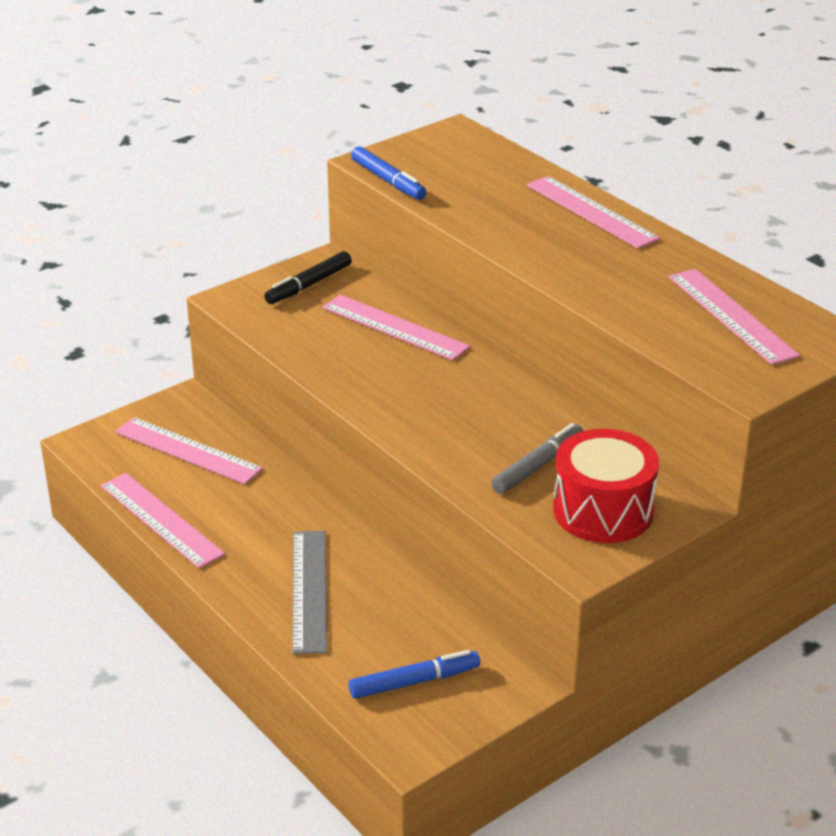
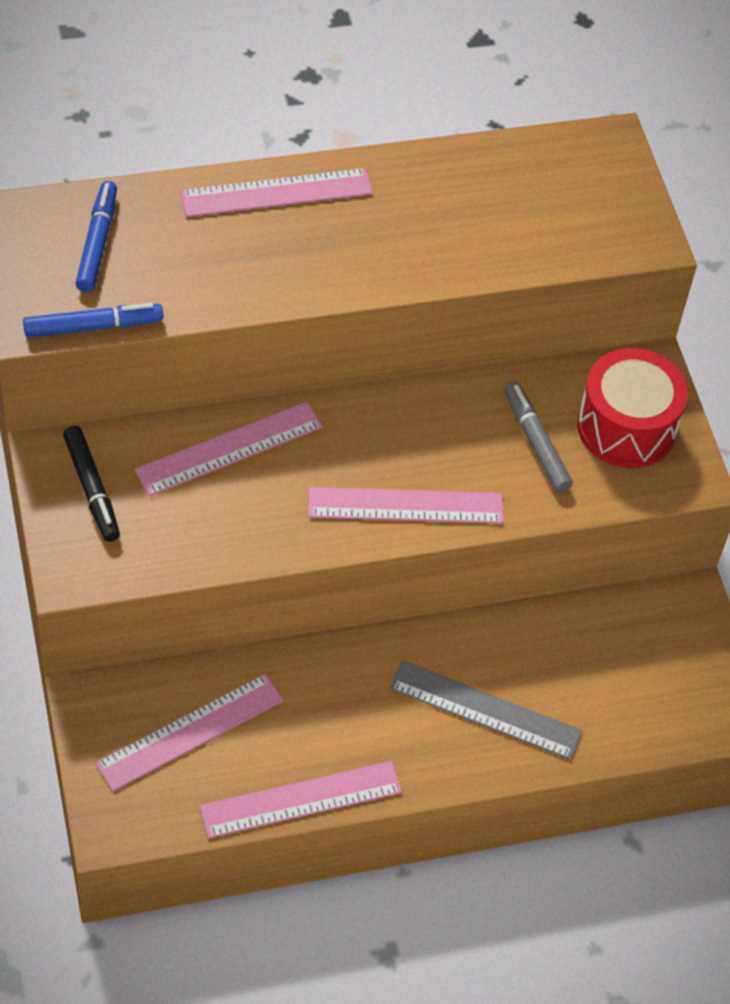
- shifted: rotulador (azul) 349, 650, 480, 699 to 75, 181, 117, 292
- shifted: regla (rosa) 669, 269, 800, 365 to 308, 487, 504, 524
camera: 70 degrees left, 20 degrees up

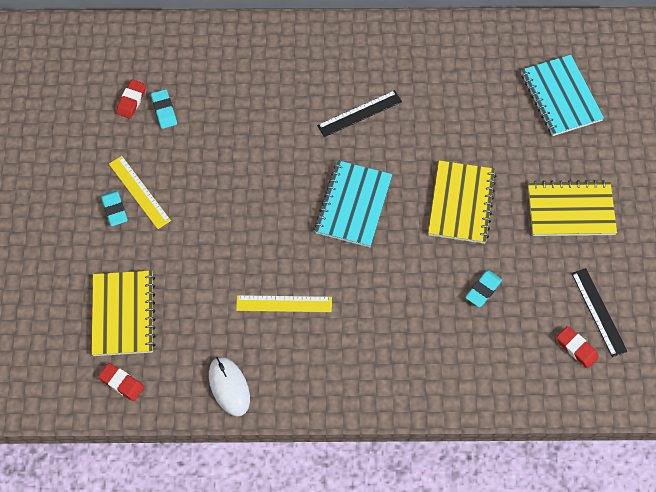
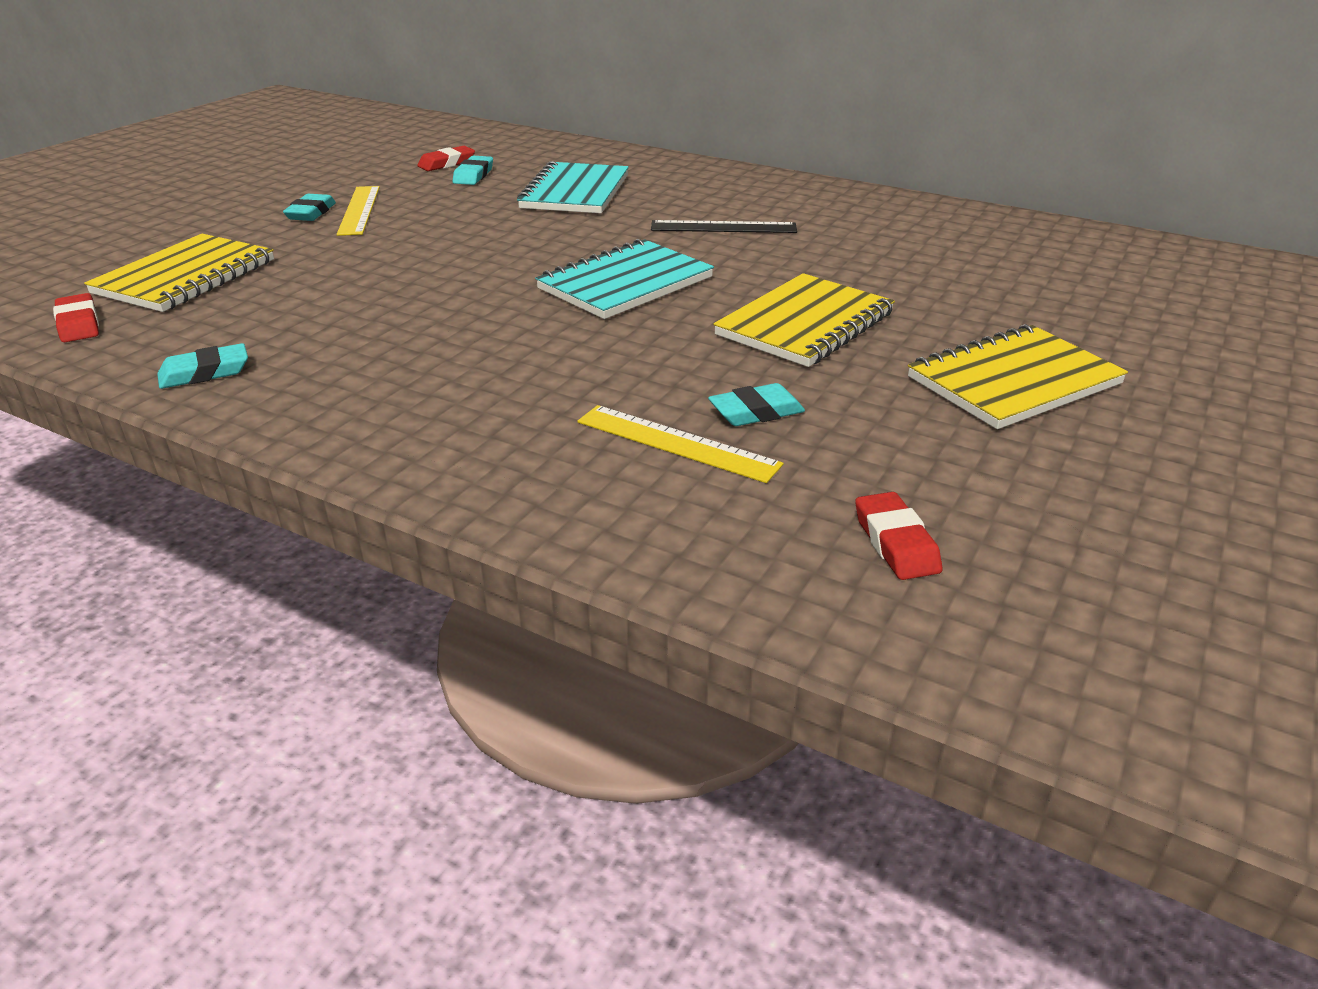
- swapped: ratón (blanco) 209, 357, 250, 417 to goma de borrar (turquesa) 157, 343, 248, 389
- shifted: cuaderno (turquesa) 521, 55, 604, 136 to 517, 161, 629, 213
- shifted: regla (amarillo) 236, 295, 332, 312 to 578, 405, 784, 483
- rotated: cuaderno (amarillo) 528, 180, 617, 236 = 908, 324, 1128, 429 60 degrees counterclockwise
- gone: regla (negro) 571, 268, 627, 357
camera: 30 degrees right, 30 degrees down

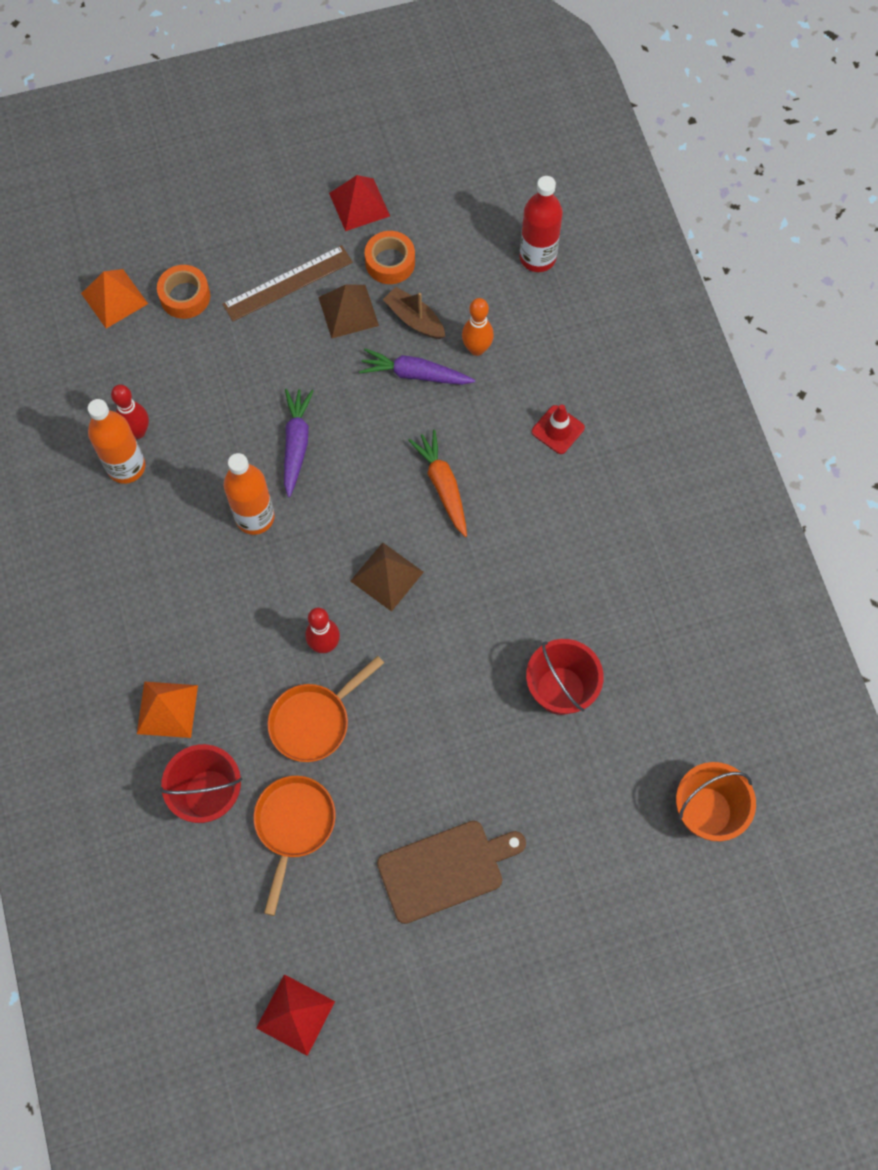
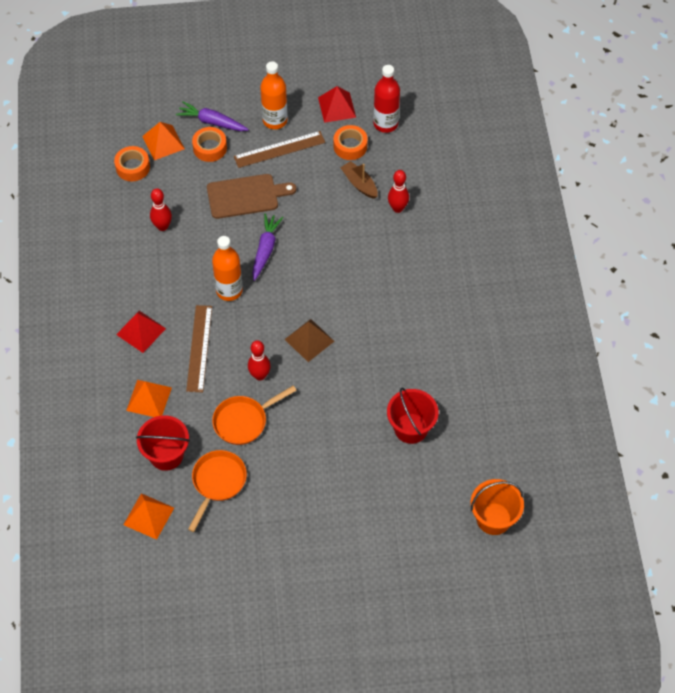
- new: cinta adhesiva (naranja) 114, 146, 150, 181
- shifted: pirámide (rojo) 256, 974, 335, 1056 to 116, 311, 166, 353
- new: pirámide (naranja) 123, 493, 174, 540
- shifted: zanahoria (morado) 359, 348, 475, 385 to 176, 101, 249, 131
- new: regla (marrón) 186, 305, 212, 392
- shifted: tabla de cortar (marrón) 377, 821, 526, 924 to 207, 174, 296, 219
- shifted: botella (naranja) 88, 399, 145, 484 to 260, 61, 287, 129
- shifted: botella (rojo) 520, 176, 563, 272 to 373, 65, 400, 133
- repainted: bolo (naranja) 462, 298, 494, 356 to bolo (rojo) 388, 170, 409, 213
- gone: pirámide (marrón) 318, 285, 379, 338
- gone: zanahoria (naranja) 408, 430, 467, 537
- gone: cono de tráfico (rojo) 532, 405, 585, 454
camera: 10 degrees right, 10 degrees down

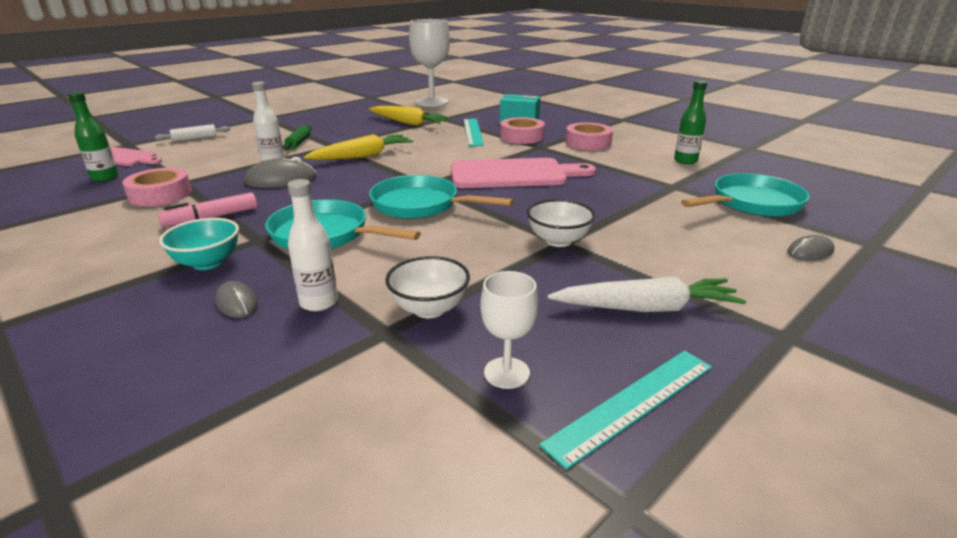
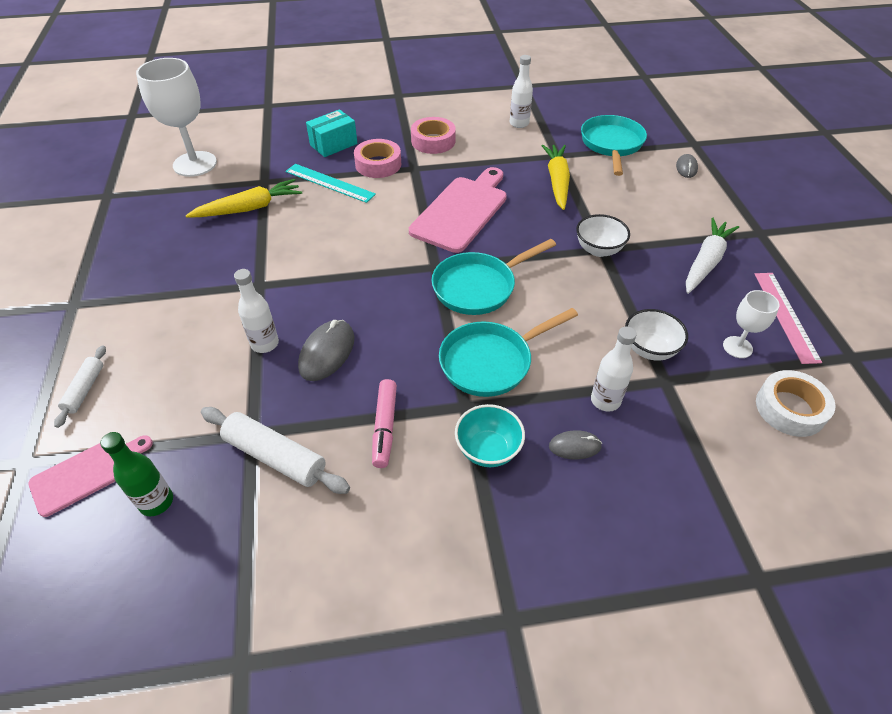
- swapped: cinta adhesiva (rosa) 122, 168, 192, 206 to rodillo (blanco) 201, 407, 350, 494
- repainted: botella (verde) 674, 81, 707, 164 to botella (blanco) 510, 55, 533, 128
- shifted: zanahoria (amarillo) 304, 134, 413, 160 to 541, 145, 570, 210
- repainted: regla (turquesa) 539, 351, 712, 470 to regla (rosa) 755, 273, 822, 364
- new: cinta adhesiva (blanco) 756, 370, 836, 437
- gone: rodillo (verde) 283, 125, 311, 150
camera: 55 degrees left, 20 degrees up

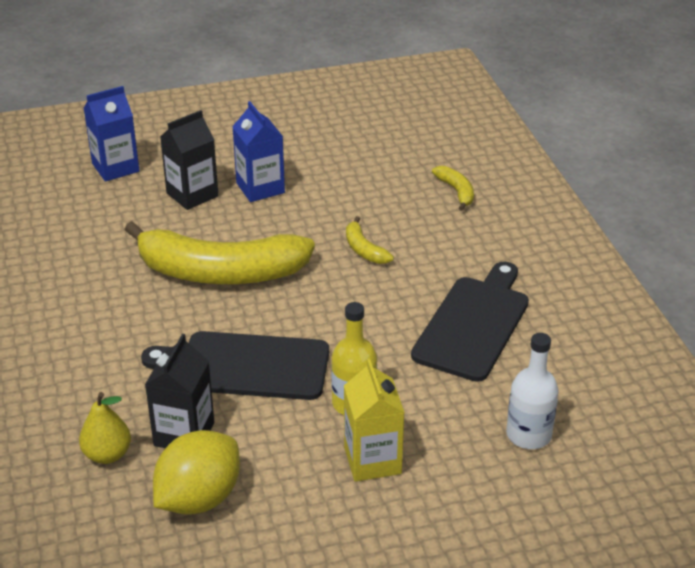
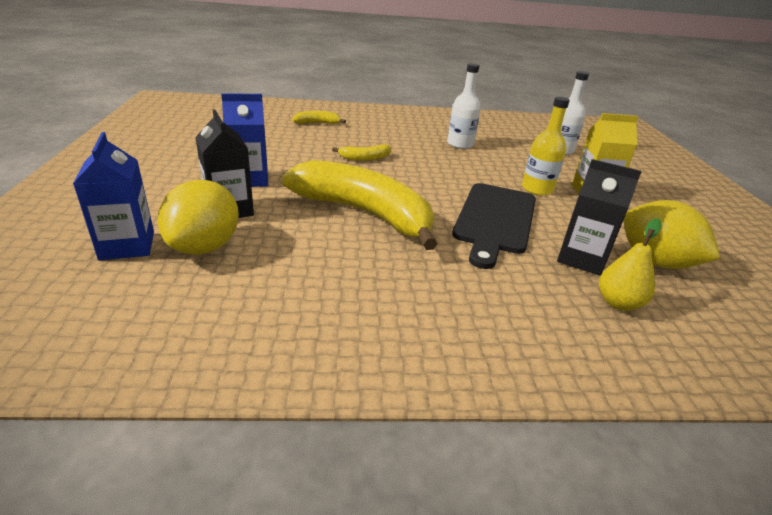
- new: limón (amarillo) 158, 180, 239, 255
- rotated: plátano (amarillo) 124, 221, 315, 284 = 282, 160, 438, 250 75 degrees counterclockwise
- swapped: tabla de cortar (negro) 411, 262, 529, 382 to botella (blanco) 447, 63, 481, 149
camera: 80 degrees left, 5 degrees down

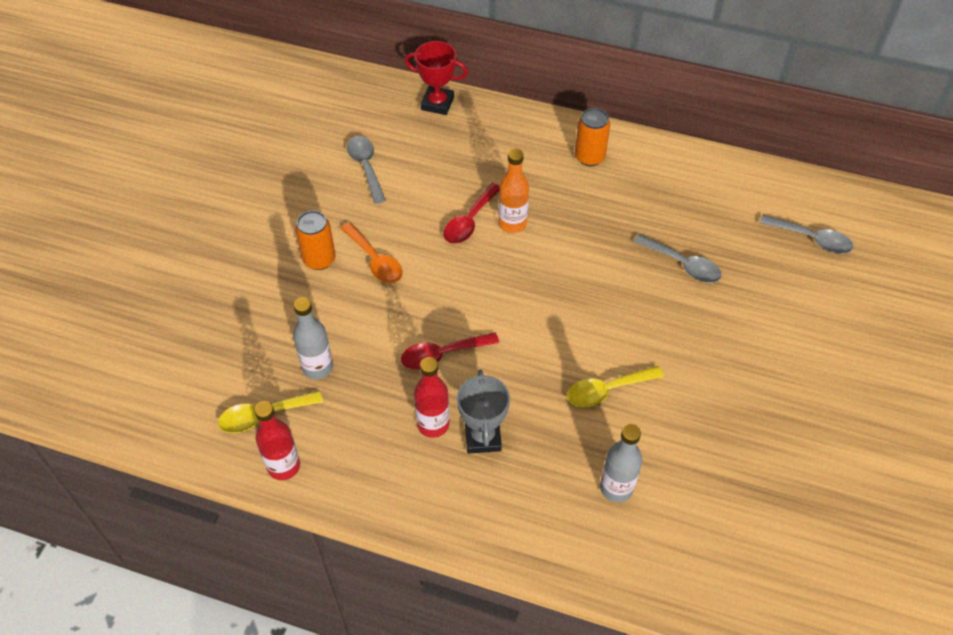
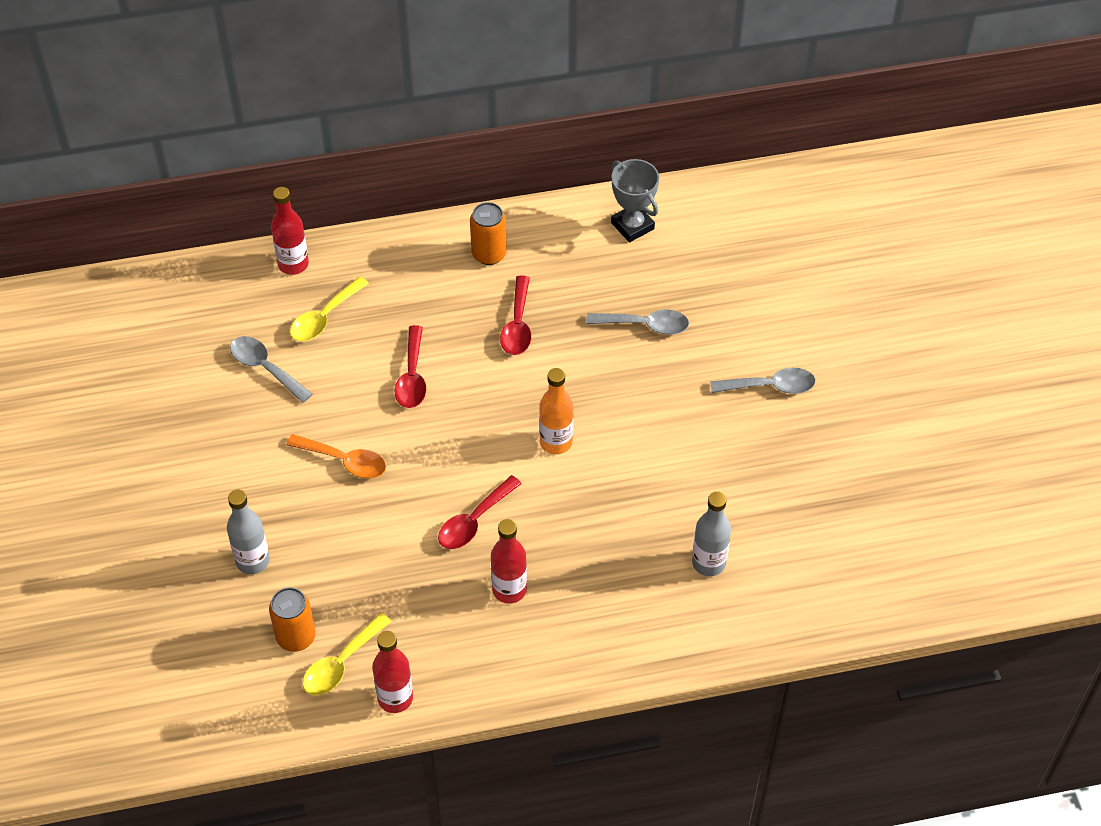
- shifted: botella (gris) 293, 297, 333, 380 to 227, 490, 270, 574
- shifted: lata (naranja) 295, 211, 336, 270 to 269, 587, 316, 652
- swapped: trofeo (rojo) 405, 41, 468, 115 to botella (rojo) 271, 187, 309, 275
- shifted: cuchara (amarillo) 567, 366, 664, 407 to 290, 277, 369, 342
- new: cuchara (rojo) 500, 276, 531, 355
- shifted: botella (naranja) 499, 149, 529, 233 to 539, 368, 573, 454
- shifted: trofeo (gris) 457, 369, 510, 454 to 611, 159, 659, 242
- shifted: cuchara (gris) 760, 215, 853, 254 to 710, 368, 816, 394
camera: 30 degrees left, 0 degrees up

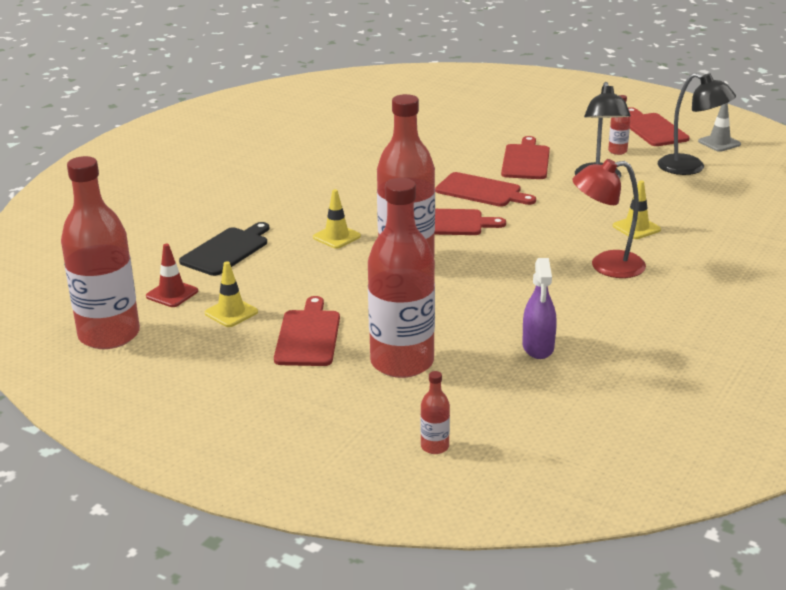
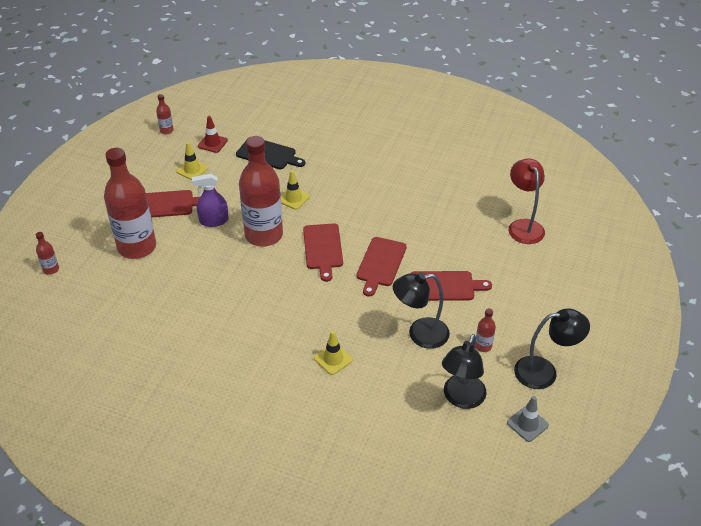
- scaled: botella (rojo) 61, 156, 140, 349 = 156, 94, 174, 134 x0.40
- shifted: pulverizador (morado) 523, 258, 557, 359 to 192, 174, 229, 227
- shifted: lámpara (rojo) 572, 159, 646, 278 to 509, 158, 545, 244
- swapped: tabla de cortar (rojo) 628, 107, 689, 146 to lámpara (negro) 514, 308, 590, 389
camera: 80 degrees right, 15 degrees up

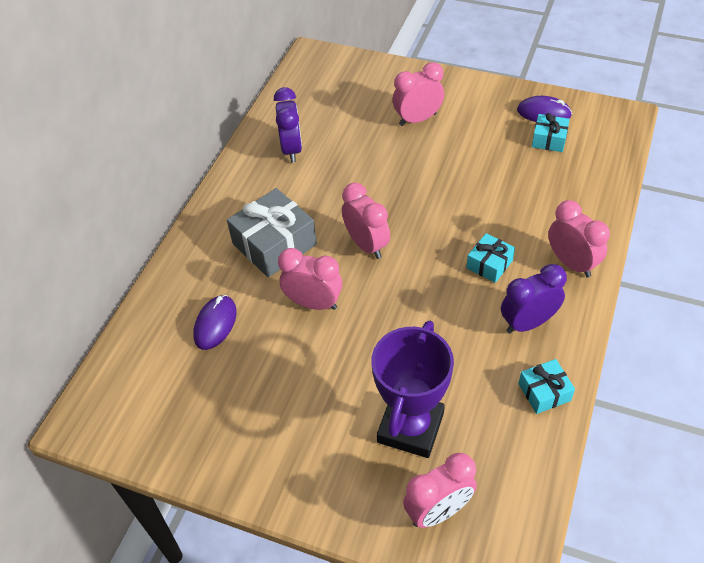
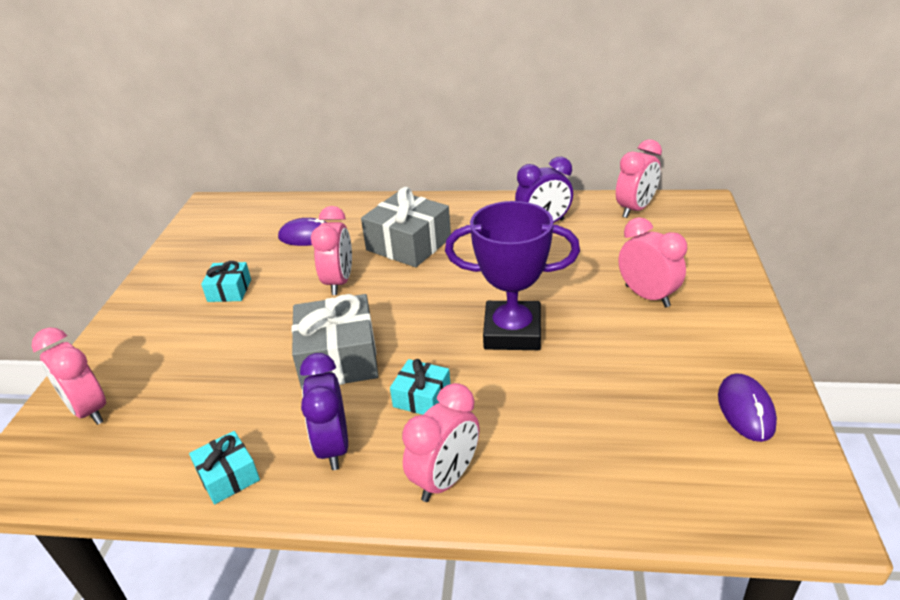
- shifted: regalo (turquesa) 532, 113, 570, 152 to 201, 261, 251, 302
- new: regalo (gris) 292, 294, 379, 389
- rotated: despertador (morado) 501, 264, 567, 334 = 300, 353, 348, 470 150 degrees counterclockwise
- shifted: trofeo (morado) 372, 321, 454, 458 to 445, 201, 580, 350
- shifted: despertador (rosa) 342, 183, 390, 259 to 616, 139, 662, 218
camera: 75 degrees right, 15 degrees down

